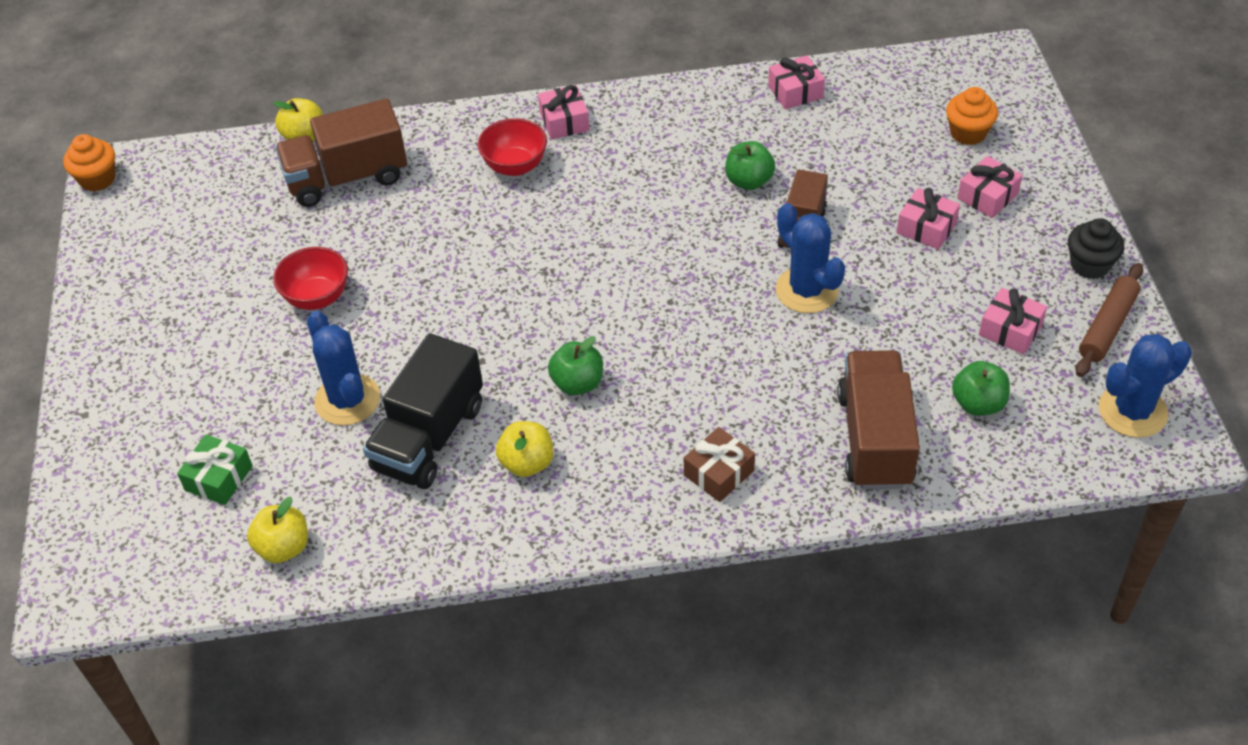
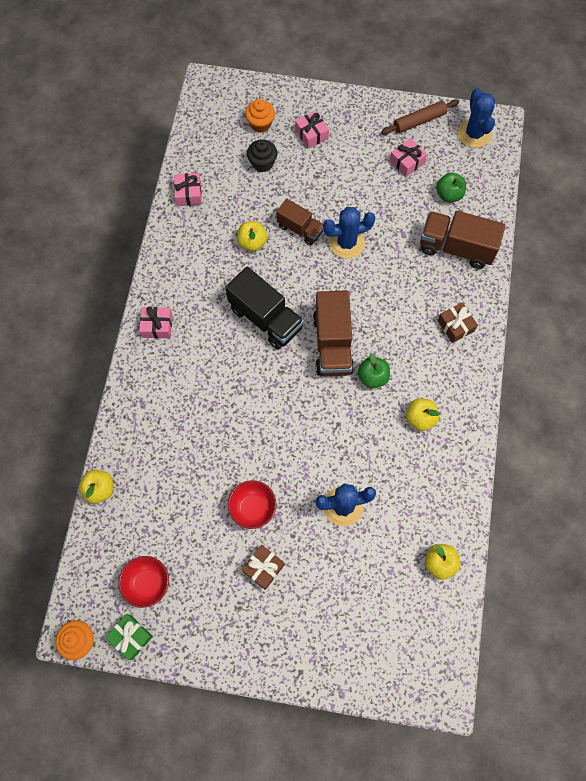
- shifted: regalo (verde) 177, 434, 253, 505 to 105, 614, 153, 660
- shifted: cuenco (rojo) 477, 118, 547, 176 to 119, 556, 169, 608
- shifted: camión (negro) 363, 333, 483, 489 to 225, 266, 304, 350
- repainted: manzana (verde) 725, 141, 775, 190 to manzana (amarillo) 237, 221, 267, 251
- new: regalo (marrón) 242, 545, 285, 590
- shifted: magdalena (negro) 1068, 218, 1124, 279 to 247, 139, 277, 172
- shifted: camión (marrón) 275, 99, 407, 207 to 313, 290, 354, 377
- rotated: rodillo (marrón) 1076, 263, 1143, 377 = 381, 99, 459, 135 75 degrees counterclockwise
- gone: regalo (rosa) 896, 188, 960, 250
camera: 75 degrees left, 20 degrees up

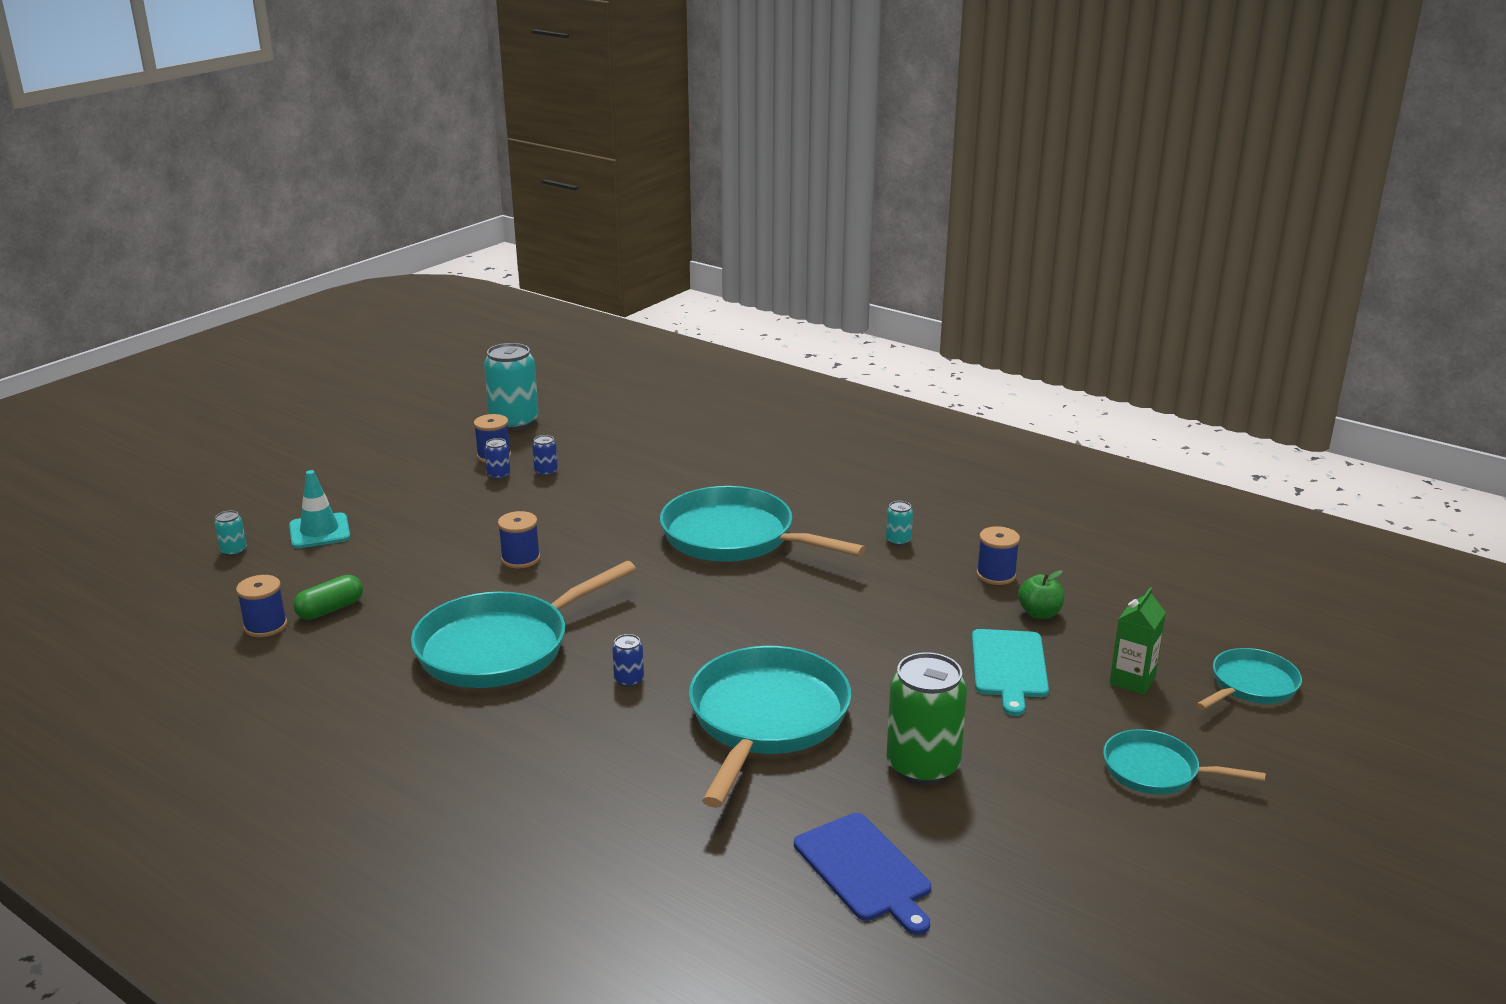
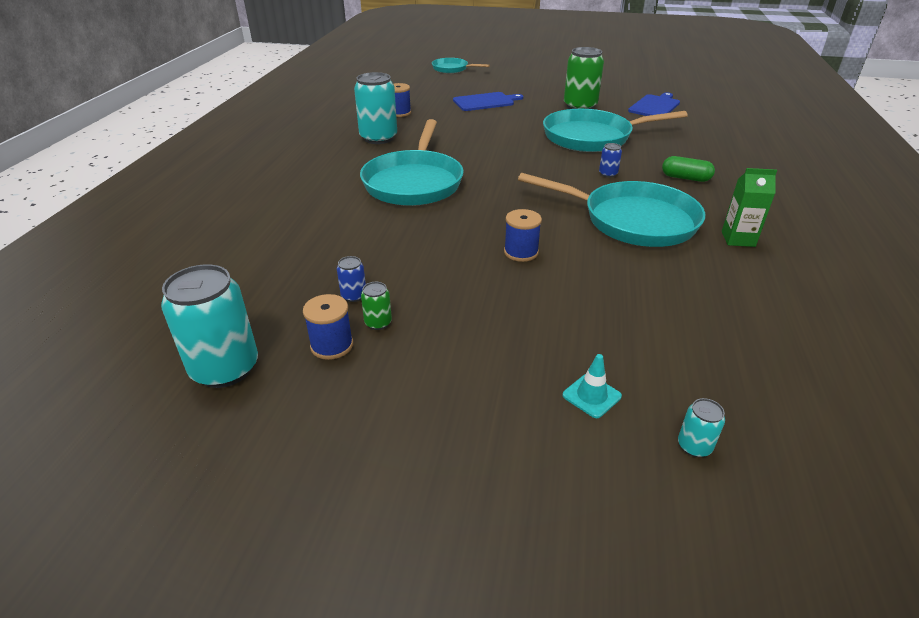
- scaled: lata (turquesa) 886, 501, 913, 546 = 354, 72, 397, 144 x2.26
- repainted: lata (azul) 484, 438, 511, 480 to lata (verde) 361, 282, 392, 330
- repainted: tabla de cortar (turquesa) 972, 629, 1049, 716 to tabla de cortar (azul) 453, 92, 523, 111
- scaled: cono de tráfico (turquesa) 289, 470, 351, 549 = 563, 354, 622, 418 x0.64
- shifted: cápsula (verde) 293, 575, 363, 620 to 662, 156, 715, 182
- shifted: cartón de leche (verde) 1110, 587, 1166, 695 to 722, 168, 777, 247
- gone: carrete (azul) 236, 575, 288, 637
- gone: manzana (verde) 1018, 570, 1065, 619
- gone: sartén (turquesa) 1103, 729, 1266, 795
camera: 115 degrees left, 10 degrees up

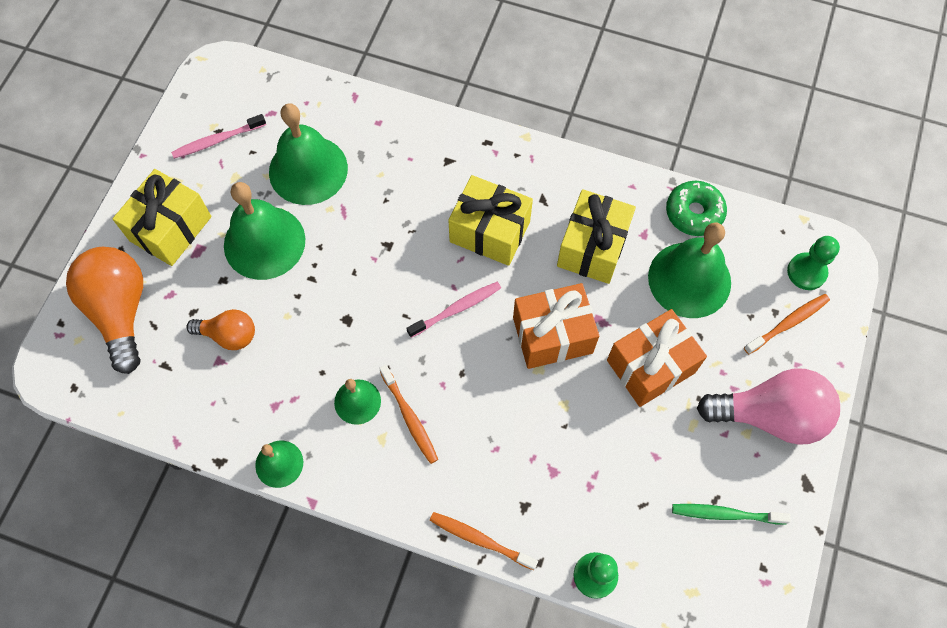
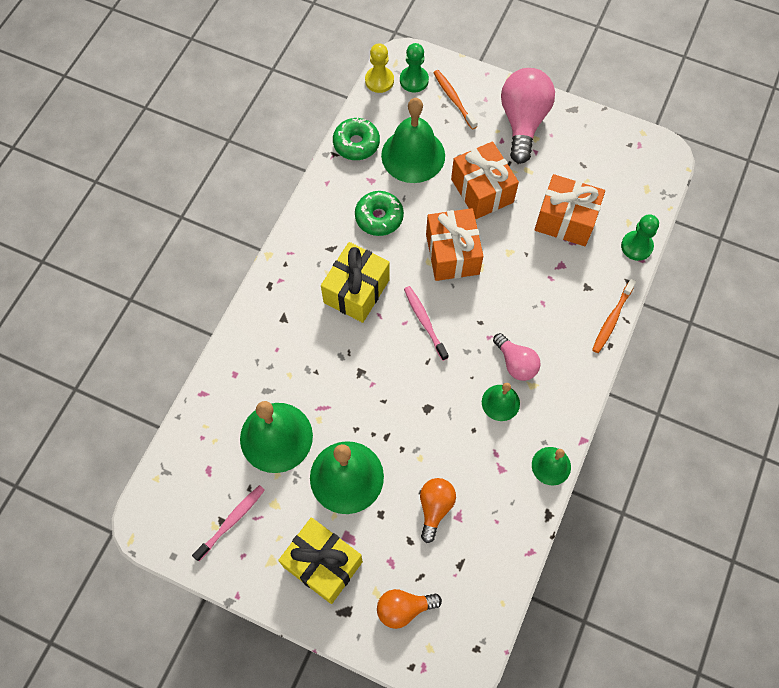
- rotated: cepillo de dientes (rosa) 171, 114, 266, 159 = 192, 485, 265, 561 120 degrees counterclockwise
- swapped: regalo (amarillo) 557, 189, 636, 284 to rosquilla (verde) 355, 191, 404, 236
- new: peón (amarillo) 365, 43, 394, 93
- scaled: bombilla (naranja) 66, 247, 143, 374 = 377, 589, 442, 629 x0.57
- swapped: cepillo de dientes (naranja) 379, 365, 438, 464 to bombilla (rosa) 493, 333, 541, 381
- new: regalo (naranja) 534, 174, 605, 246
- gone: cepillo de dientes (verde) 672, 504, 791, 524
camera: 85 degrees left, 0 degrees up

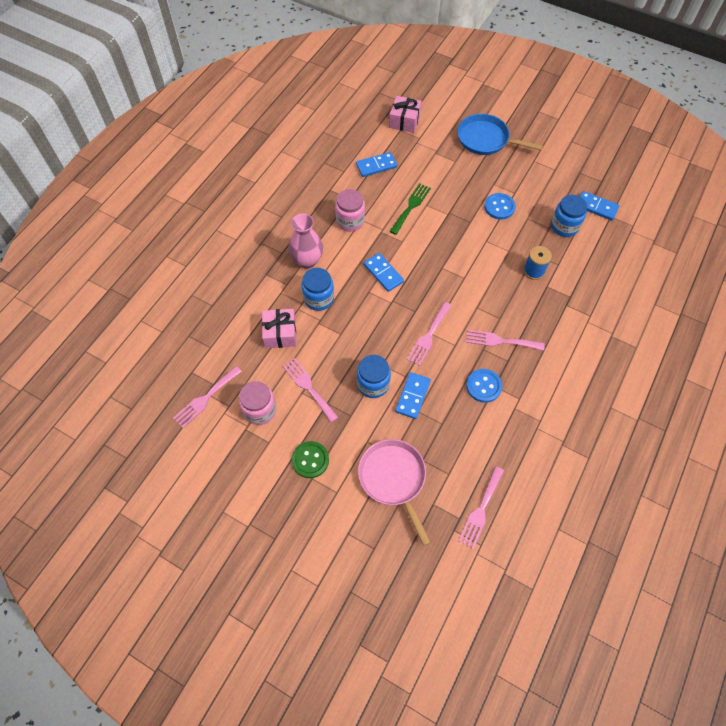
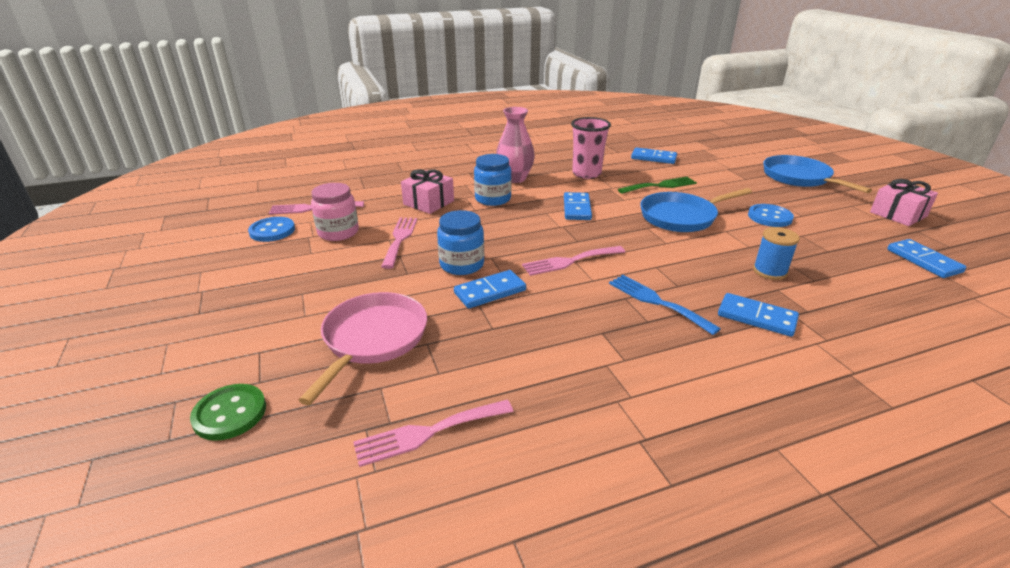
- shifted: botón (verde) 292, 441, 329, 478 to 190, 384, 266, 441
- shifted: botón (azul) 466, 369, 502, 403 to 248, 217, 295, 242
- swapped: tarro (rosa) 335, 189, 365, 231 to vaso (rosa) 571, 117, 611, 179
- repainted: tenedor (rosa) 466, 329, 545, 351 to tenedor (azul) 609, 275, 721, 335
- new: sartén (azul) 640, 188, 752, 232
- new: ficha de dominó (azul) 718, 293, 799, 337
- shifted: regalo (rosa) 389, 96, 422, 133 to 870, 179, 938, 226
- gone: tarro (azul) 551, 195, 587, 237
camera: 40 degrees right, 30 degrees down

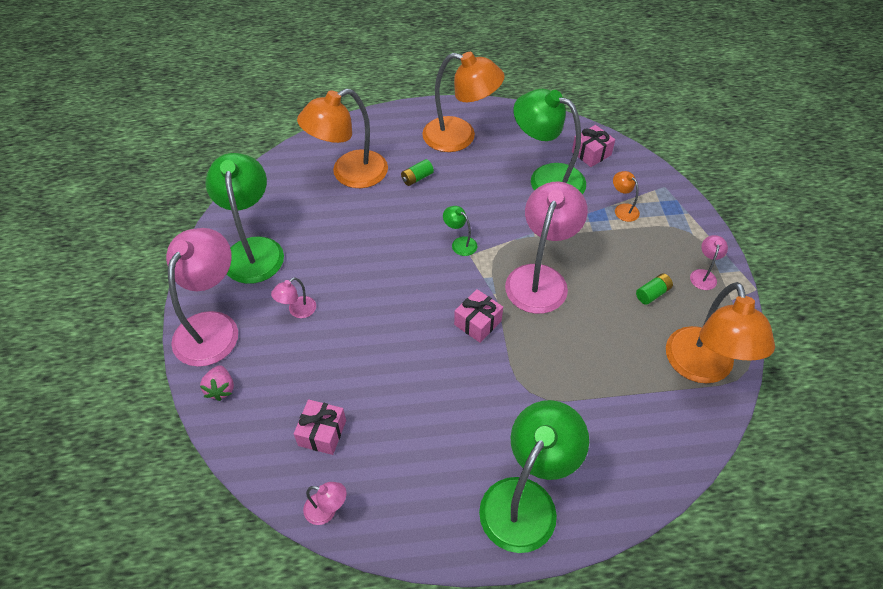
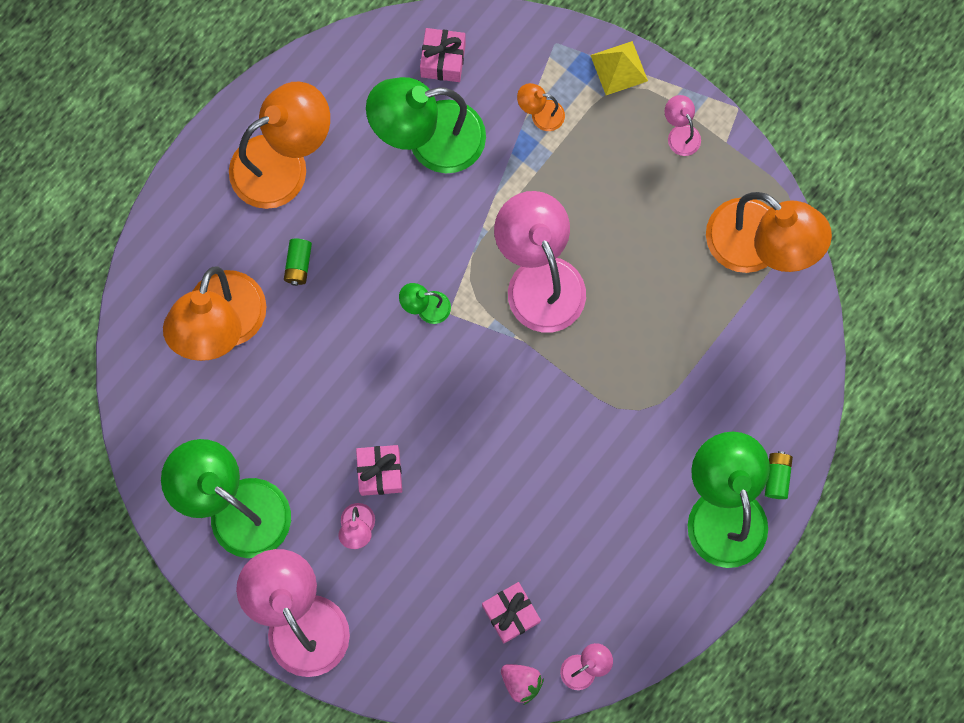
- shifted: regalo (rosa) 454, 289, 503, 343 to 356, 445, 402, 496
- shifted: fresa (rosa) 200, 365, 234, 401 to 501, 664, 544, 705
- new: pirámide (amarillo) 590, 41, 648, 95
- shifted: pila (verde) 636, 273, 673, 305 to 765, 451, 793, 499
camera: 45 degrees left, 25 degrees up

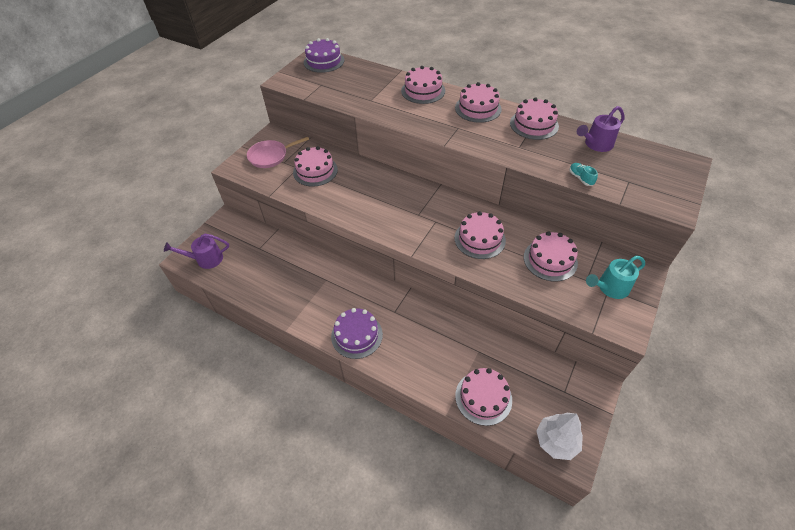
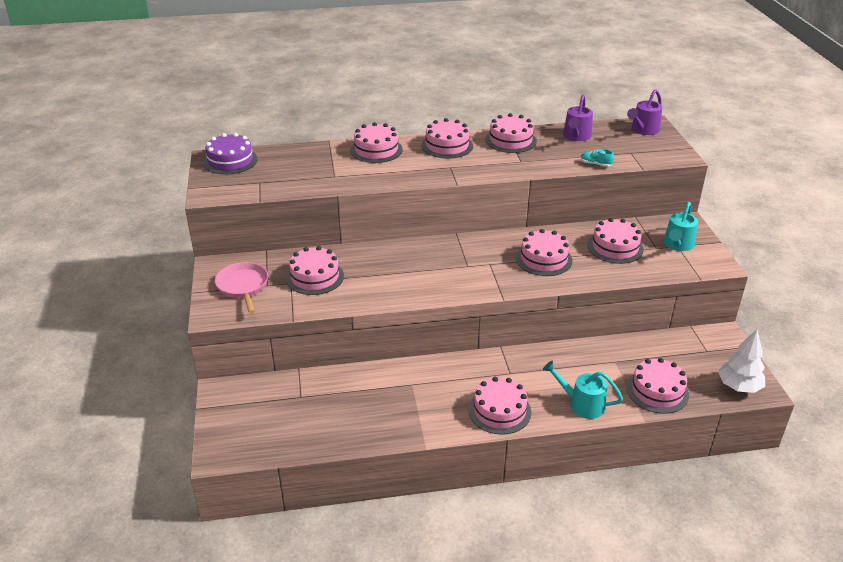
- rotated: sartén (rosa) 247, 137, 309, 168 = 215, 262, 268, 313 135 degrees clockwise
- repainted: tarta (morado) 331, 308, 383, 359 to tarta (rosa) 468, 377, 531, 435
- new: regadera (turquesa) 543, 361, 623, 419
- shifted: regadera (morado) 164, 234, 229, 269 to 627, 89, 662, 135
camera: 40 degrees left, 15 degrees down

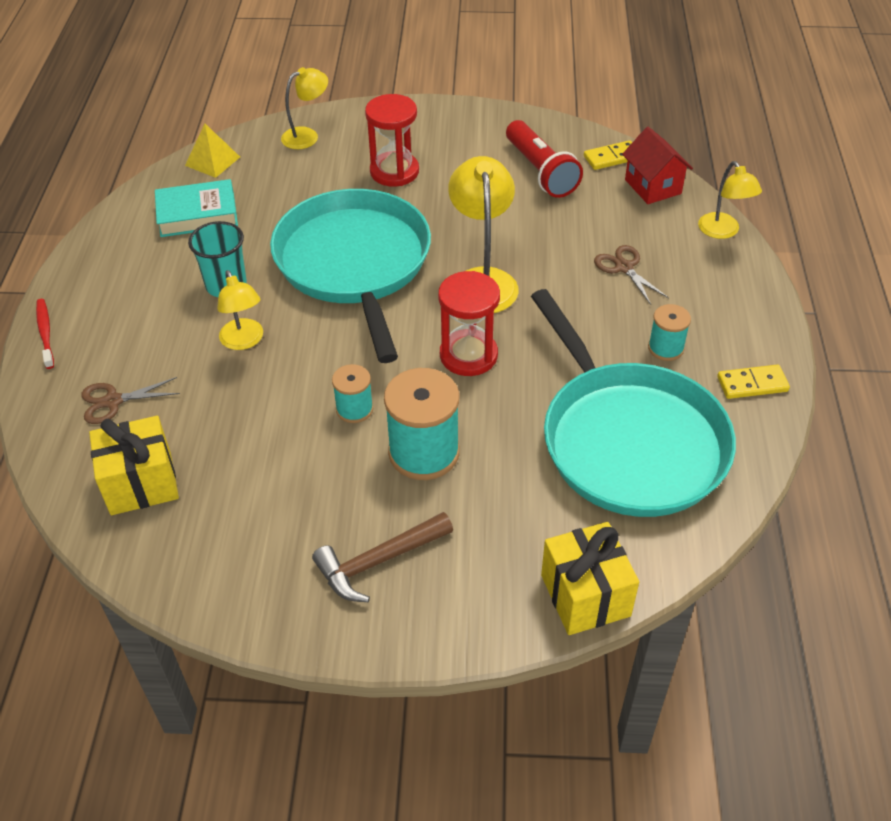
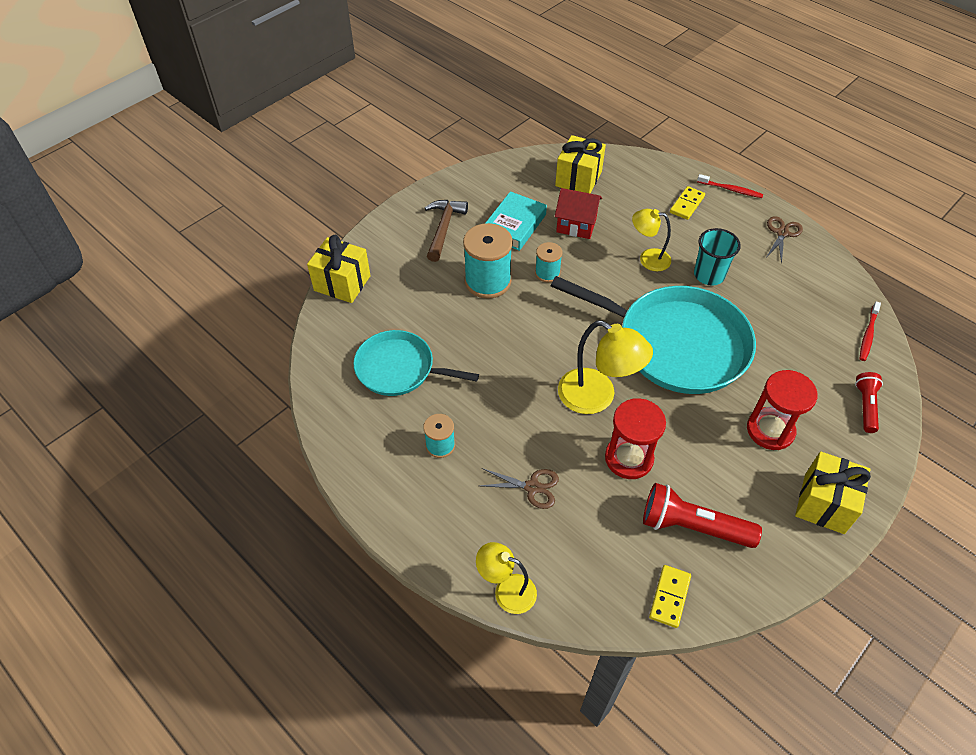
- scaled: sartén (turquesa) 531, 289, 736, 517 = 353, 330, 479, 396 x0.59
- shifted: libro (turquesa) 155, 179, 238, 237 to 486, 191, 547, 251
- shifted: casa (rojo) 622, 127, 693, 204 to 555, 188, 602, 239
- shifted: reloj de arena (rojo) 438, 271, 500, 376 to 605, 398, 666, 479
- shifted: ficha de dominó (amarillo) 717, 365, 790, 399 to 670, 186, 705, 220
- shifted: tijeras (marrón) 81, 377, 180, 424 to 766, 216, 803, 264
- new: regalo (amarillo) 795, 451, 871, 534
- swapped: lámpara (amarillo) 281, 67, 328, 149 to lámpara de mano (rojo) 855, 372, 883, 433
- swapped: pirámide (amarillo) 185, 124, 240, 178 to cepillo de dientes (rojo) 860, 301, 881, 361
camera: 130 degrees right, 5 degrees up

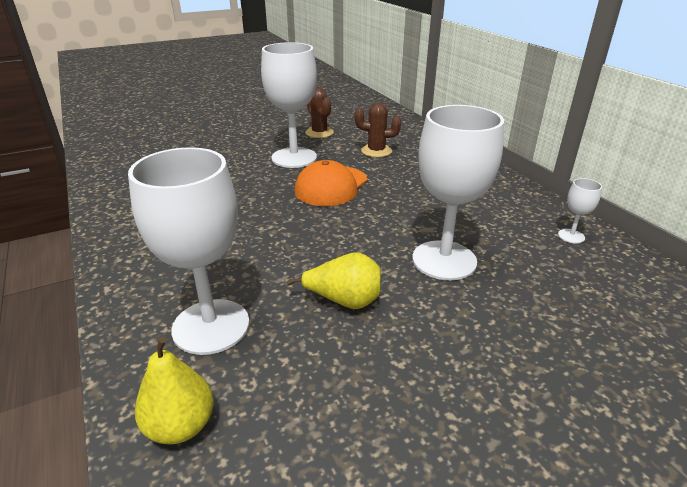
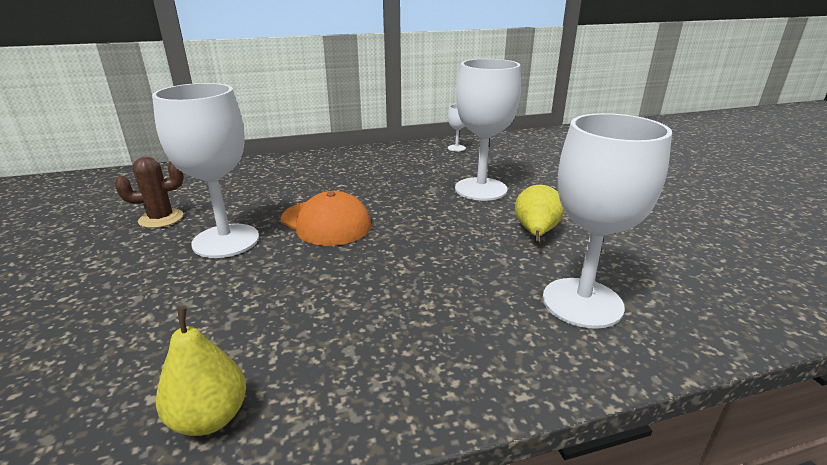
- shifted: pera (amarillo) 135, 337, 214, 444 to 156, 307, 246, 436
- gone: cactus (marrón) 355, 103, 401, 157
camera: 80 degrees left, 5 degrees down

